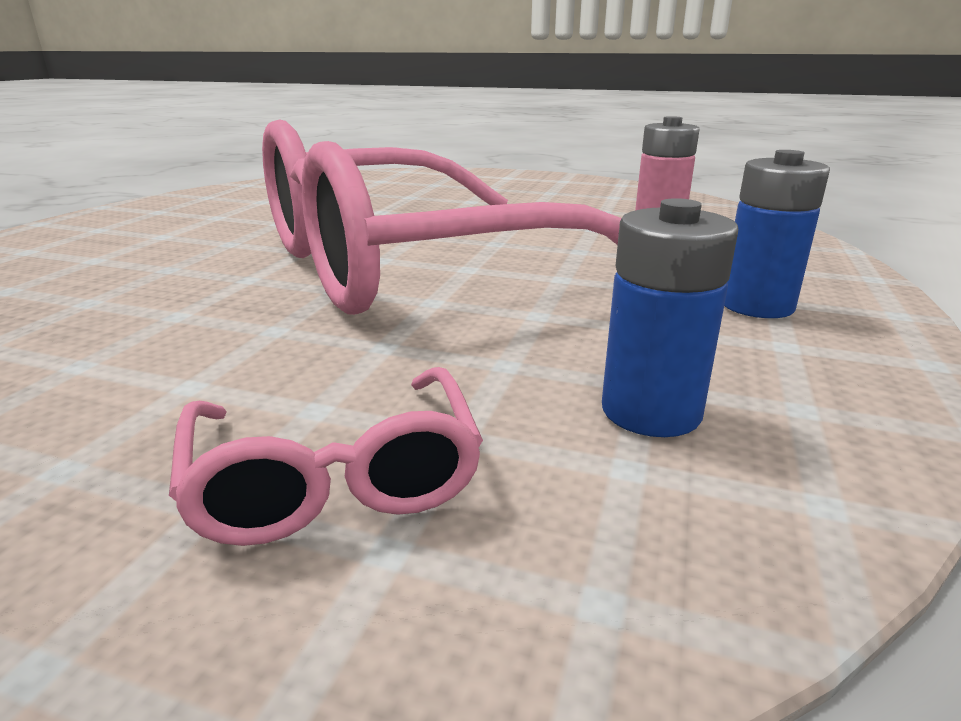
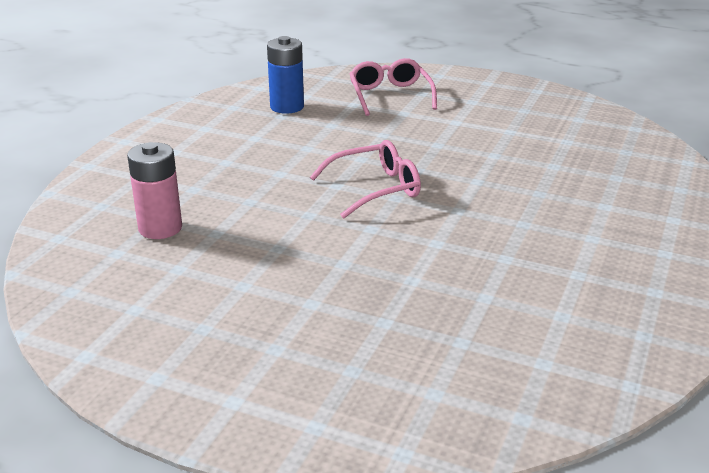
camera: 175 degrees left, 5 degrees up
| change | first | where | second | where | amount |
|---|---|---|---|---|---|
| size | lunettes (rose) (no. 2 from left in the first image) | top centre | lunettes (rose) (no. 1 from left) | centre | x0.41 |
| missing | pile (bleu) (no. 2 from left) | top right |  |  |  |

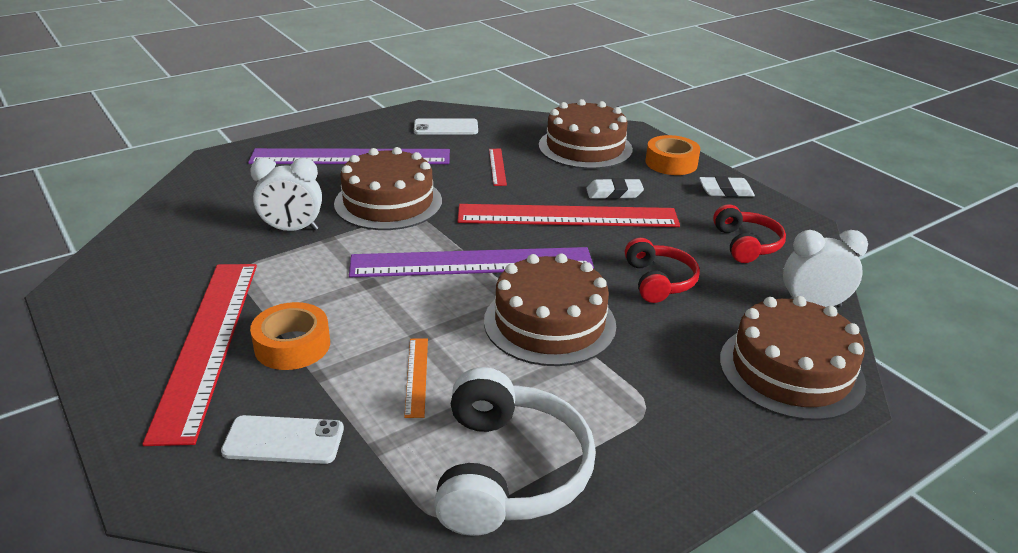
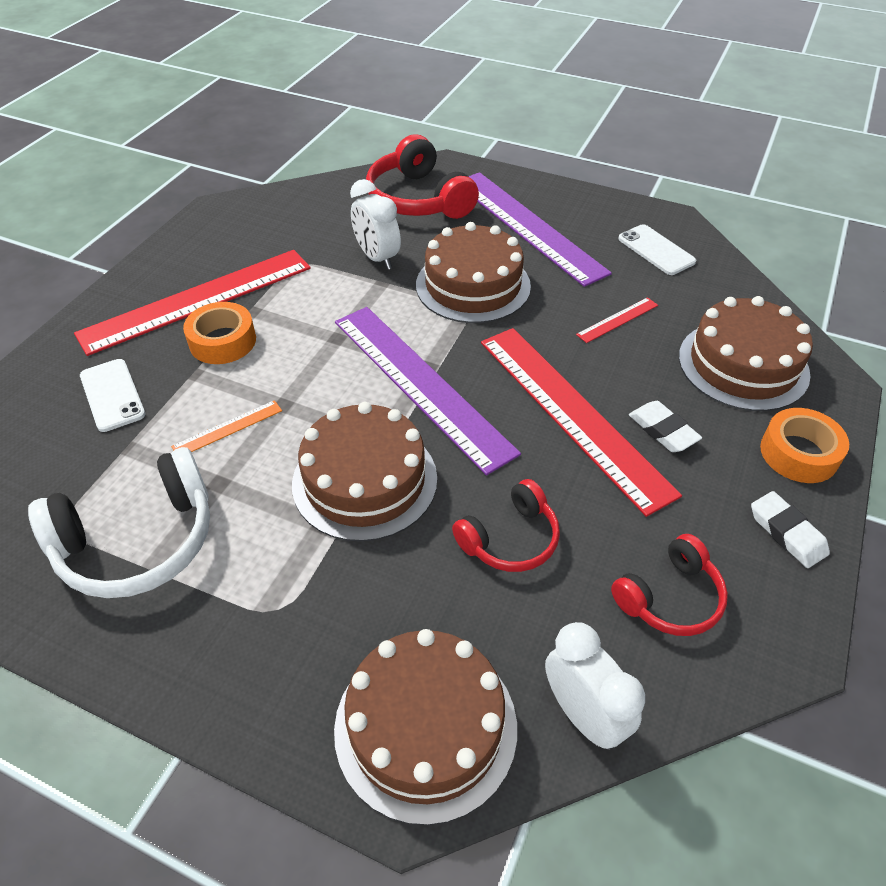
camera: 60 degrees right, 15 degrees up
| change | first | where | second | where | amount |
|---|---|---|---|---|---|
| appeared |  |  | casque audio (rouge) (no. 1 from left) | top centre |  |

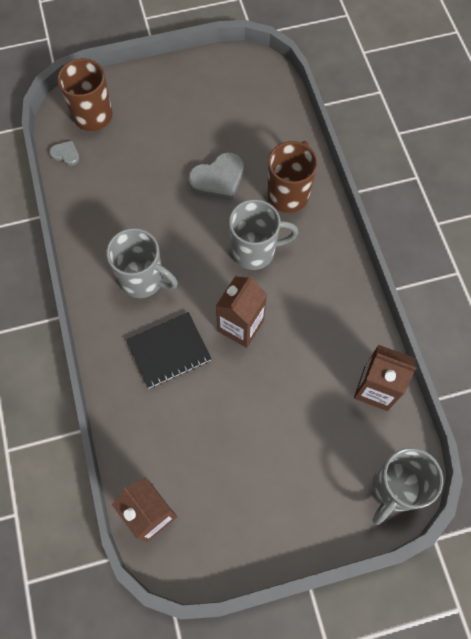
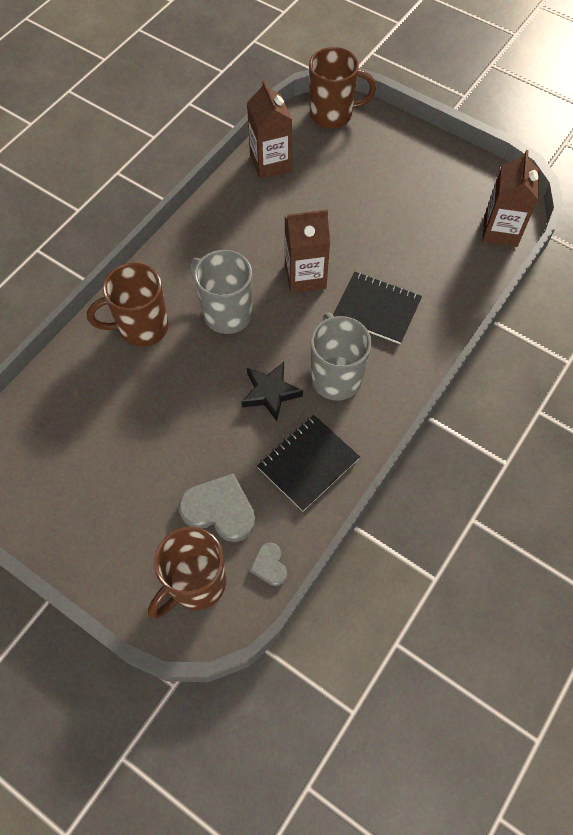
camera: 130 degrees left, 5 degrees down
| change | first | where | second | where | amount |
|---|---|---|---|---|---|
| relocated | cœur (gris) (no. 2 from left in the first image) | top centre | cœur (gris) (no. 1 from left) | centre |  |
| colour | tasse (gris) (no. 3 from left) | bottom right | tasse (marron) (no. 3 from left) | top centre |  |
| appeared |  |  | étoile (noir) | centre |  |
| appeared |  |  | carnet (noir) (no. 1 from left) | centre |  |

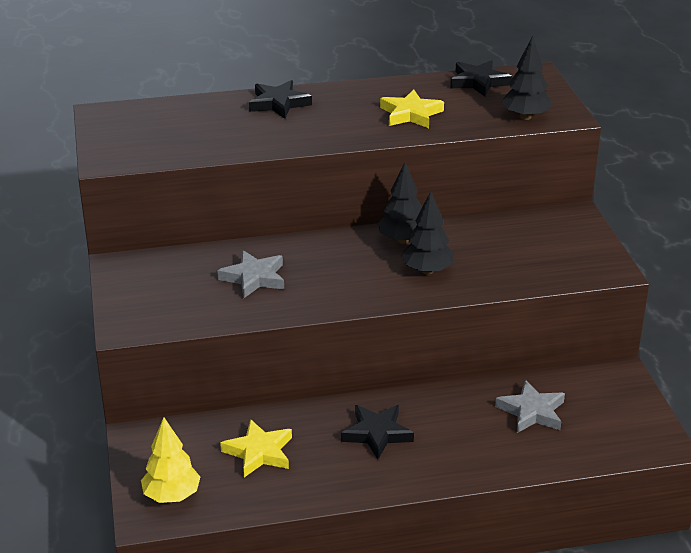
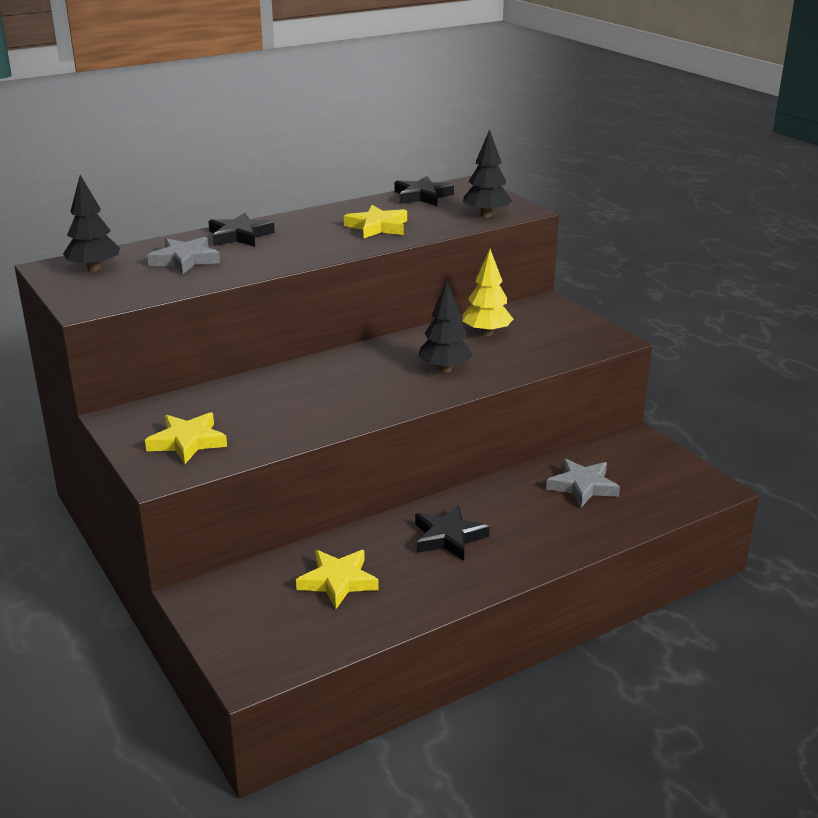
camera: 20 degrees left, 5 degrees down
| change | first | where | second | where | amount |
|---|---|---|---|---|---|
| relocated | arbre (noir) (no. 1 from left) | centre |  | top left |  |
| relocated | étoile (gris) (no. 1 from left) | centre |  | top left |  |
| relocated | arbre (jaune) | bottom left |  | centre |  |
| appeared |  |  | étoile (jaune) (no. 1 from left) | middle left |  |

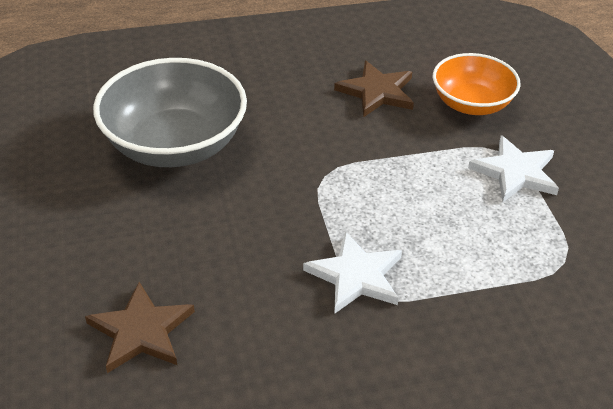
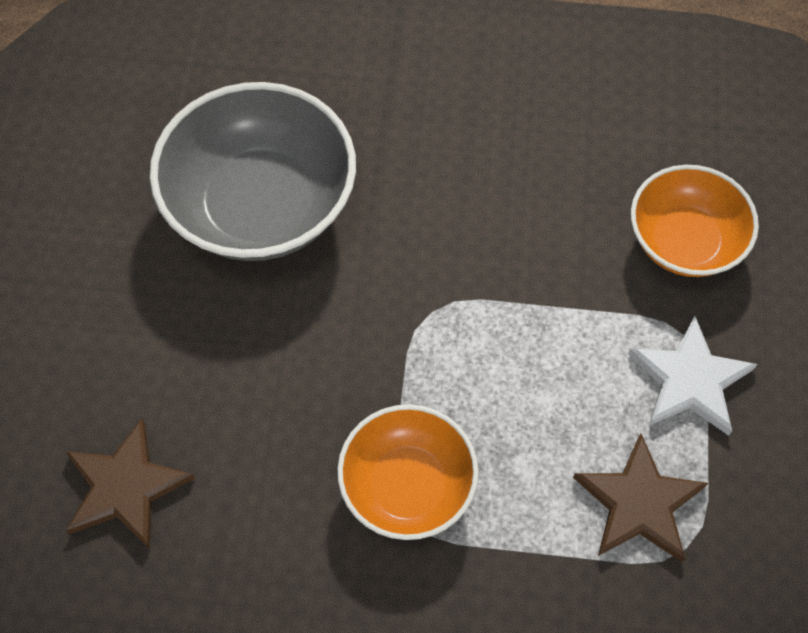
camera: 20 degrees right, 20 degrees up
| change | first | where | second | where | amount |
|---|---|---|---|---|---|
| relocated | étoile (marron) (no. 2 from left) | top centre |  | bottom right |  |
| exchanged | étoile (blanc) (no. 1 from left) | centre | bol (orange) (no. 1 from left) | bottom centre |  |

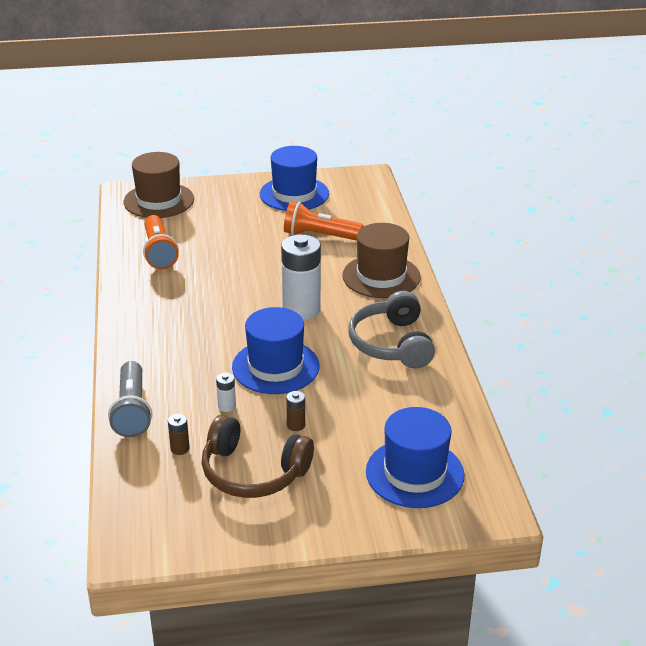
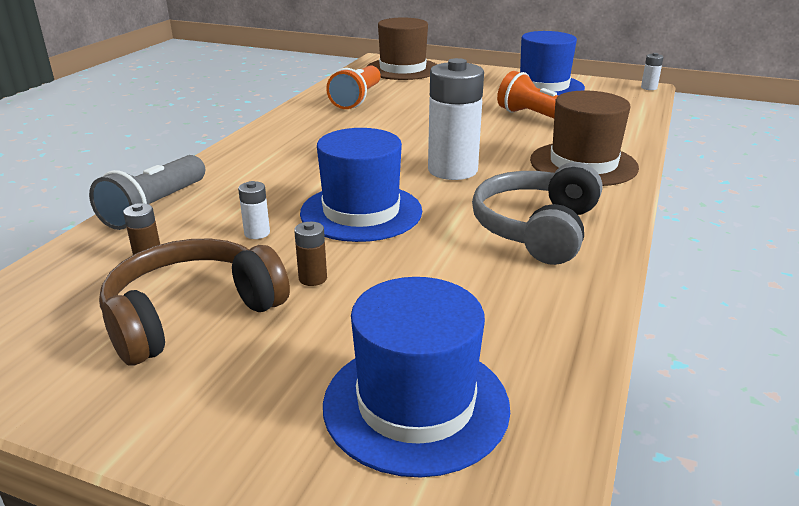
camera: 30 degrees right, 5 degrees down
| change | first | where | second | where | amount |
|---|---|---|---|---|---|
| spun | casque audio (marron) | bottom centre |  | middle left | 90 degrees clockwise |
| appeared |  |  | pile (blanc) (no. 3 from left) | top right |  |

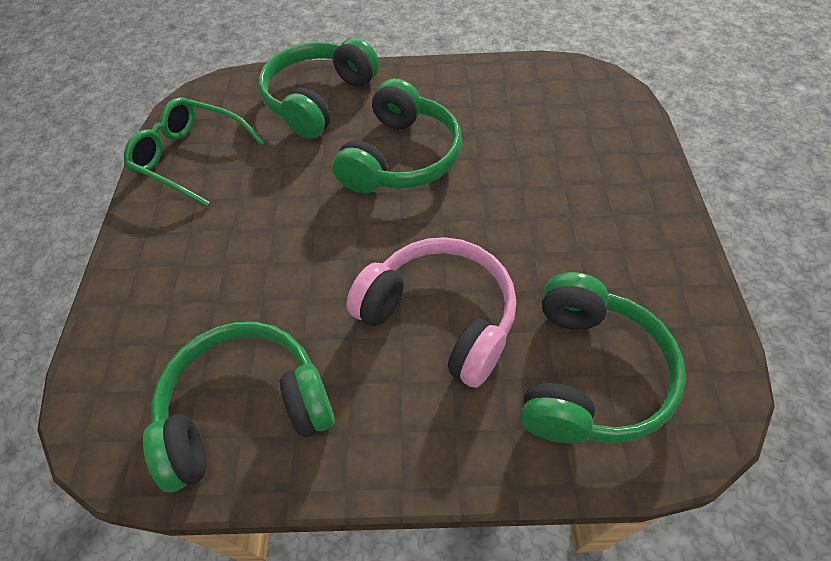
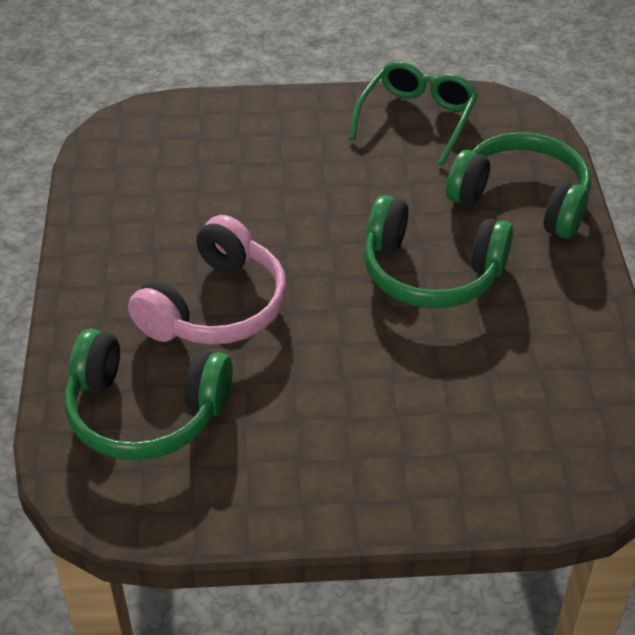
camera: 85 degrees right, 10 degrees down
| change | first | where | second | where | amount |
|---|---|---|---|---|---|
| missing | casque audio (vert) (no. 1 from left) | bottom left |  |  |  |

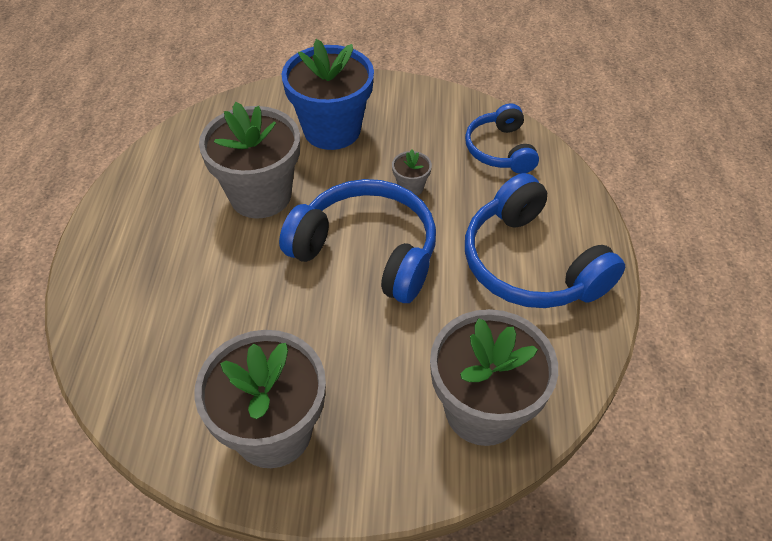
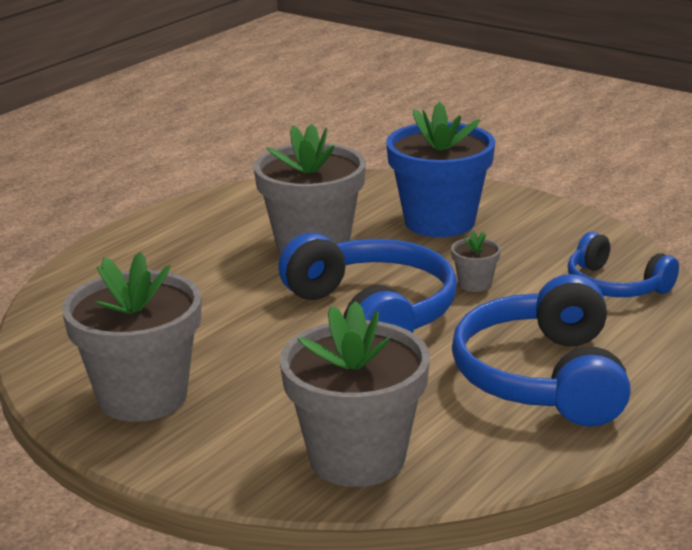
camera: 35 degrees right, 25 degrees down
| change | first | where | second | where | amount |
|---|---|---|---|---|---|
| spun | casque audio (bleu) (no. 2 from left in the first image) | top centre | casque audio (bleu) (no. 3 from left) | middle right | 75 degrees counterclockwise |

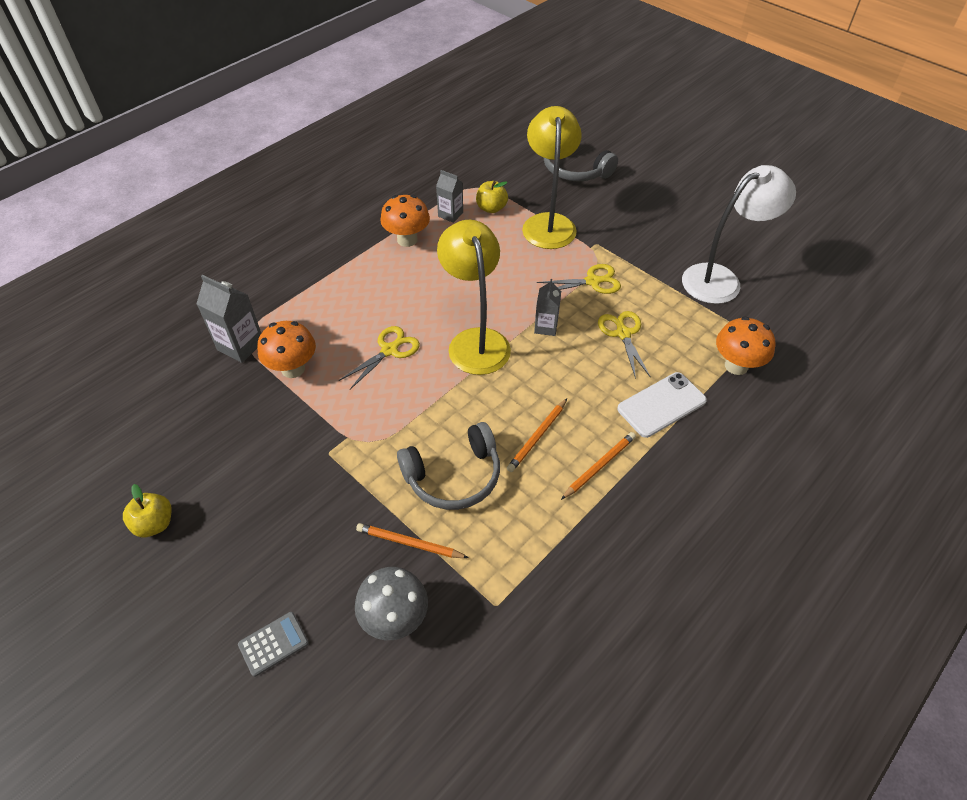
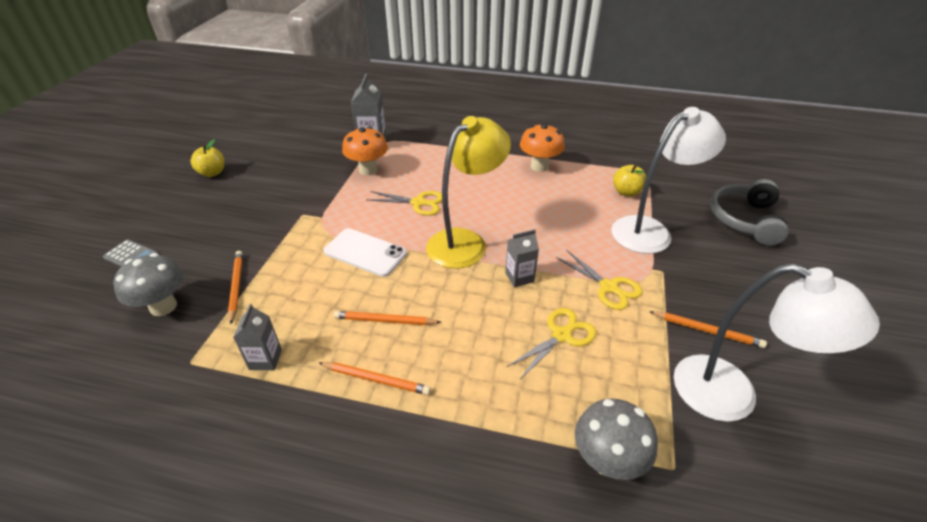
camera: 60 degrees right, 10 degrees down
| change | first | where | second | where | amount |
|---|---|---|---|---|---|
| colour | lampe (jaune) (no. 2 from left) | top centre | lampe (blanc) (no. 1 from left) | middle right |  |
| relocated | brique de lait (gris) (no. 2 from left in the first image) | top centre | brique de lait (gris) (no. 1 from left) | middle left |  |
| colour | champignon (orange) (no. 3 from left) | middle right | champignon (gris) (no. 2 from left) | bottom centre |  |
| relocated | téléphone (blanc) | middle right |  | centre |  |
| missing | casque audio (gris) (no. 1 from left) | centre |  |  |  |
| appeared |  |  | crayon (orange) (no. 4 from left) | middle right |  |

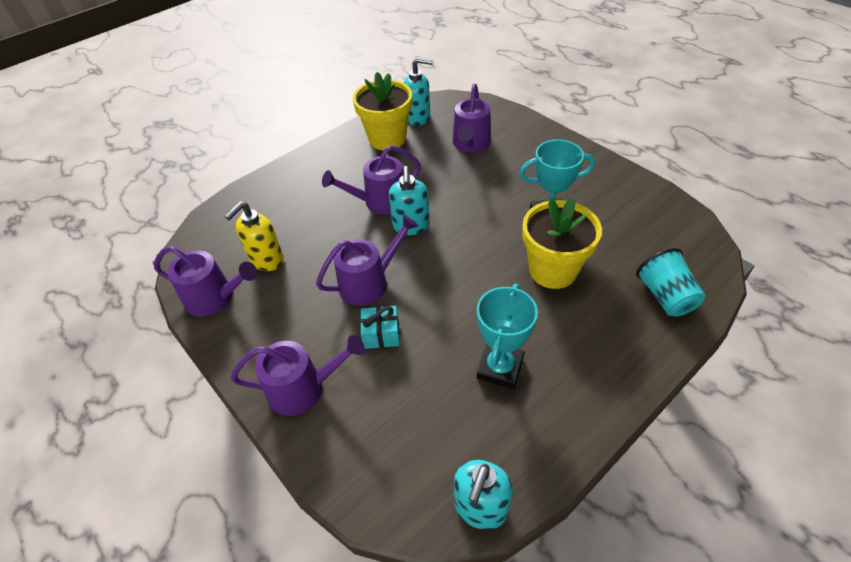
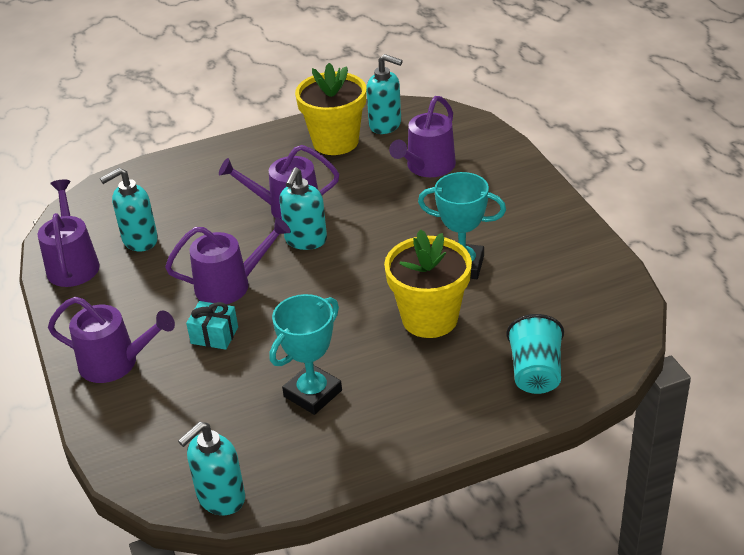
camera: 20 degrees right, 10 degrees down
| change | first | where | second | where | amount |
|---|---|---|---|---|---|
| colour | distributeur de savon (jaune) | middle left | distributeur de savon (turquoise) (no. 1 from left) | middle left |  |
| spun | arrosoir (violet) (no. 1 from left) | middle left |  | middle left | 135 degrees counterclockwise |

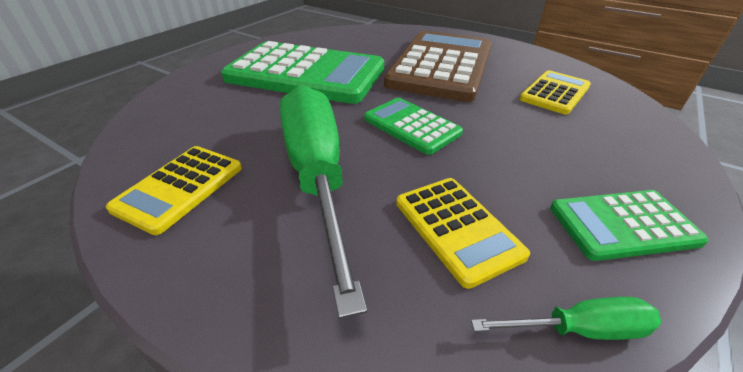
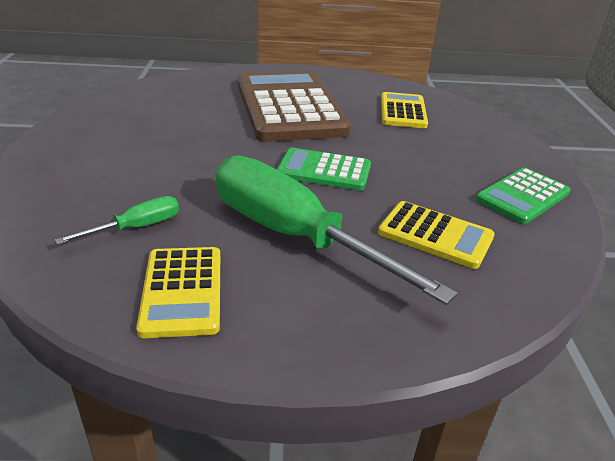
camera: 35 degrees left, 5 degrees down
| change | first | where | second | where | amount |
|---|---|---|---|---|---|
| missing | calculatrice (vert) (no. 1 from left) | top centre |  |  |  |
| relocated | tournevis (vert) (no. 2 from left in the first image) | bottom right | tournevis (vert) (no. 1 from left) | middle left |  |

